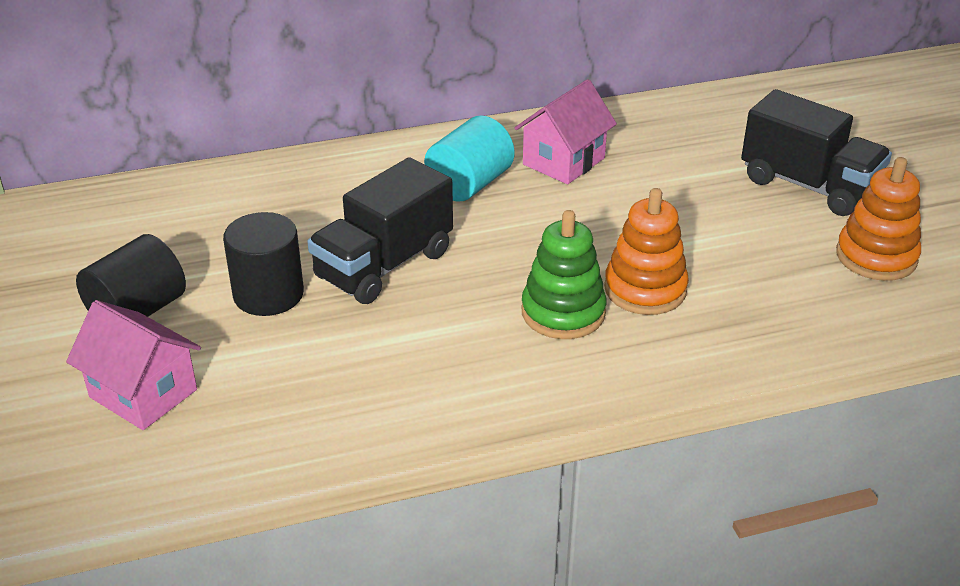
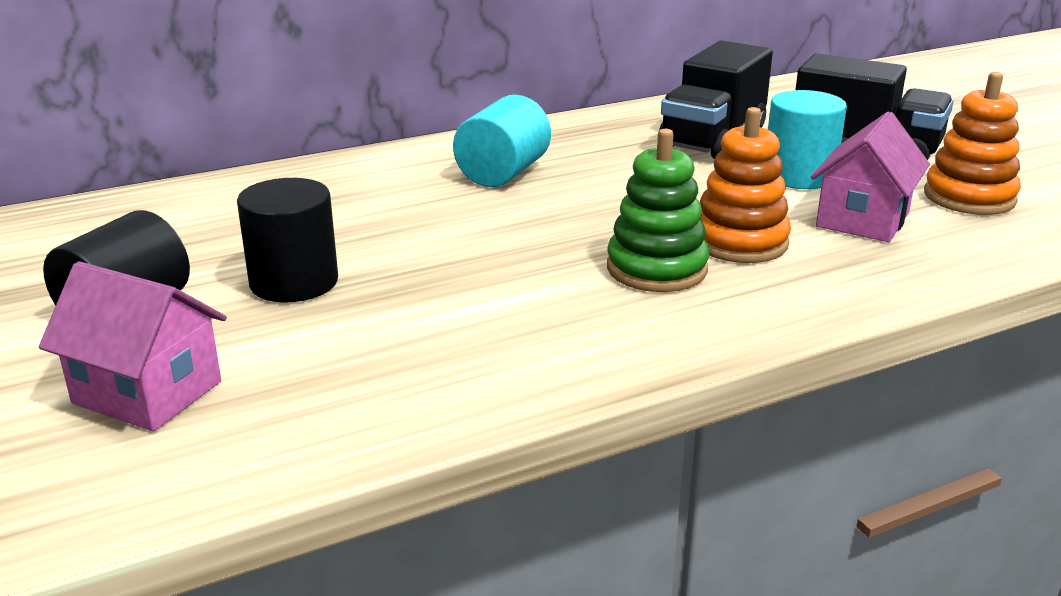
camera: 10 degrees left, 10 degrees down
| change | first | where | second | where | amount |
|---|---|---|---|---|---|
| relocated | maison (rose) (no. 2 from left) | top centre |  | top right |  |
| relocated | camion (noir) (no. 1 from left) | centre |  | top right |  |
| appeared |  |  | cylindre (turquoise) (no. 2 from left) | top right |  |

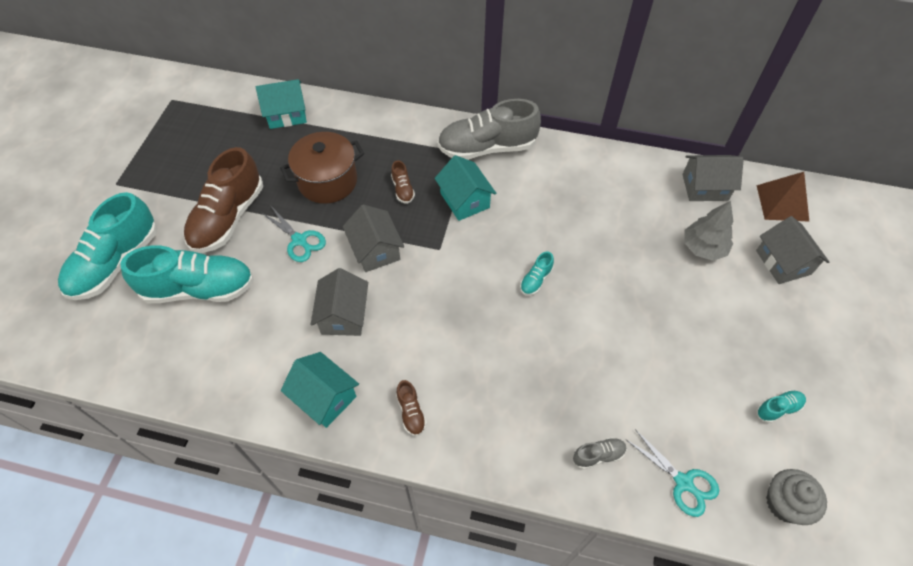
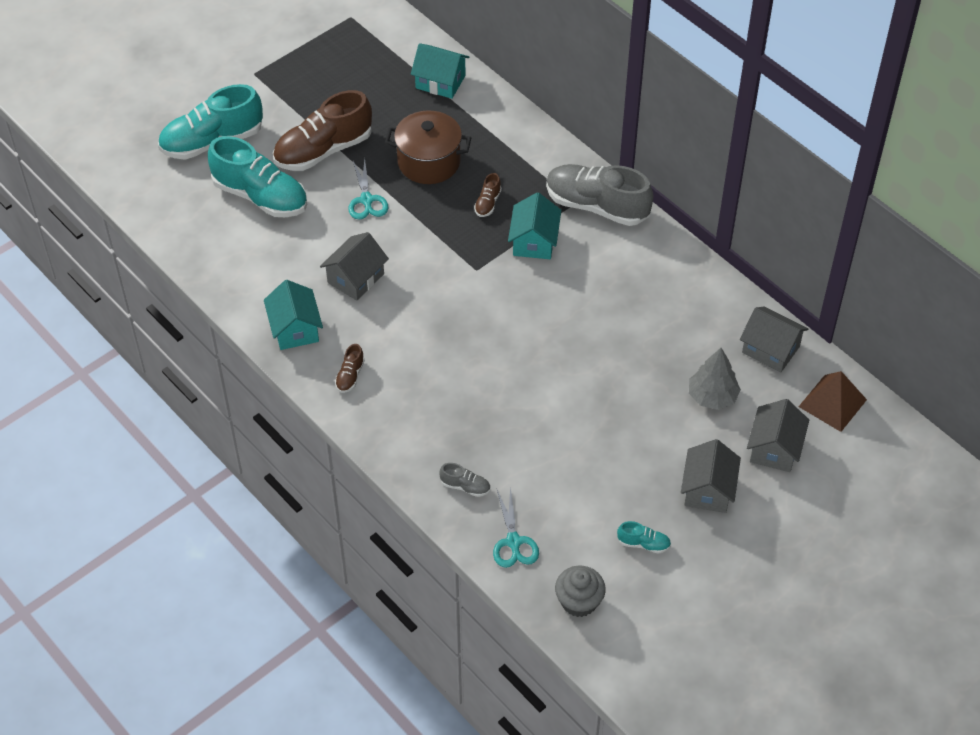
camera: 35 degrees right, 5 degrees down
| change | first | where | second | where | amount |
|---|---|---|---|---|---|
| relocated | maison (gris) (no. 2 from left) | centre |  | middle right |  |
| missing | chaussure (turquoise) (no. 3 from left) | centre |  |  |  |

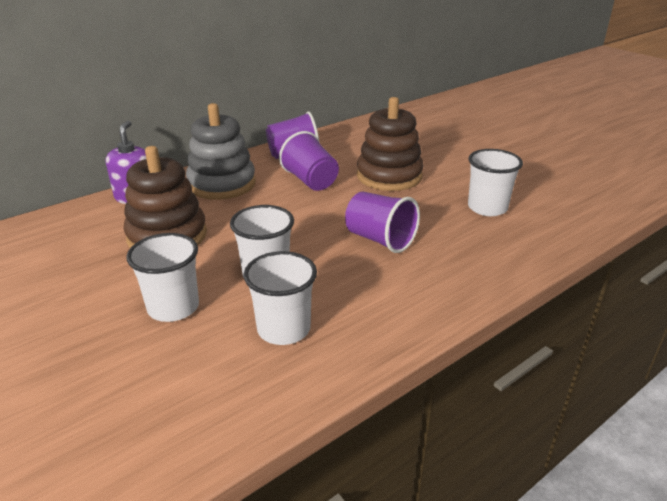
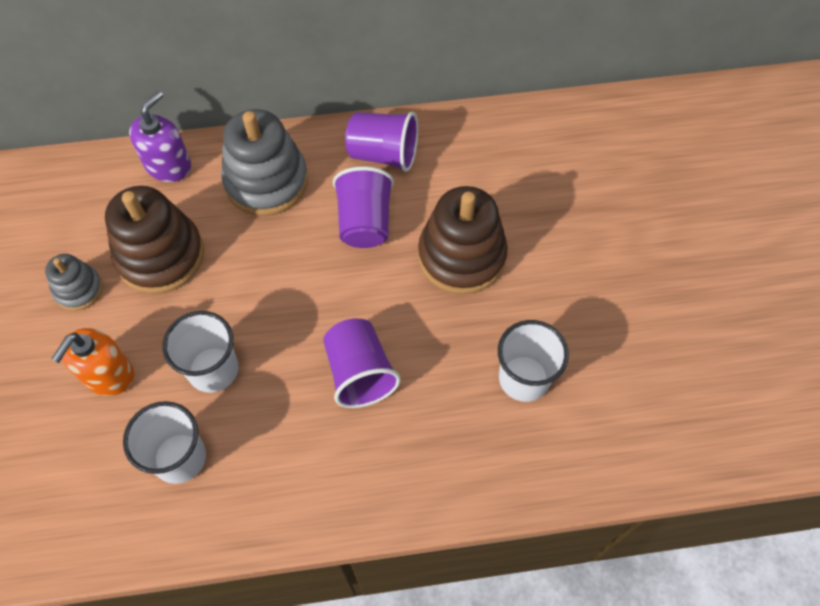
camera: 30 degrees right, 30 degrees up
| change | first | where | second | where | amount |
|---|---|---|---|---|---|
| exchanged | gobelet (blanc) (no. 1 from left) | middle left | distributeur de savon (orange) | middle left |  |
| appeared |  |  | jouet à empiler (gris) (no. 1 from left) | middle left |  |

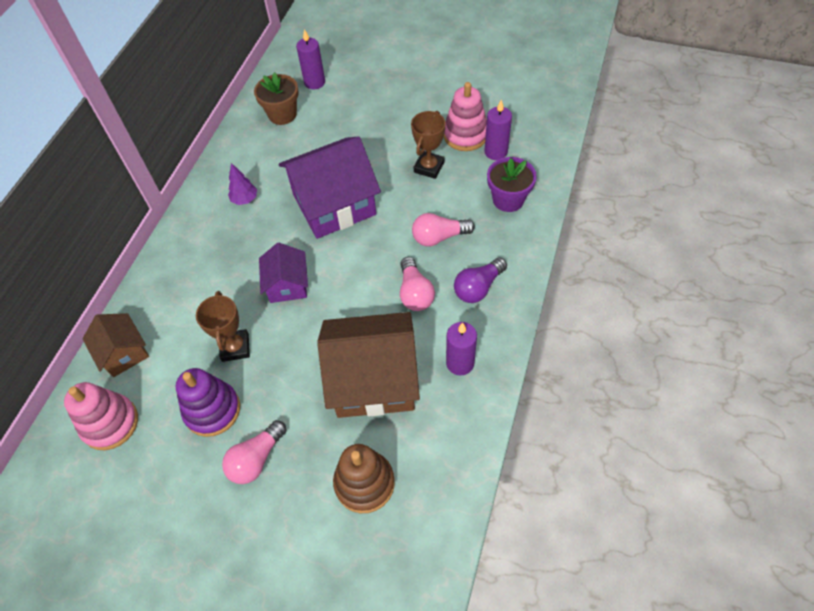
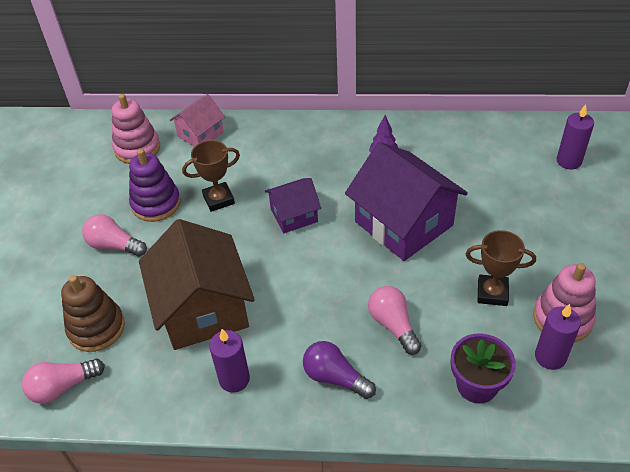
camera: 75 degrees right, 10 degrees down
| change | first | where | second | where | amount |
|---|---|---|---|---|---|
| missing | pot de fleurs (marron) | top centre |  |  |  |
| relocated | ampoule (rose) (no. 2 from left in the first image) | centre | ampoule (rose) (no. 1 from left) | bottom left |  |
| colour | maison (marron) (no. 1 from left) | middle left | maison (rose) | top left |  |

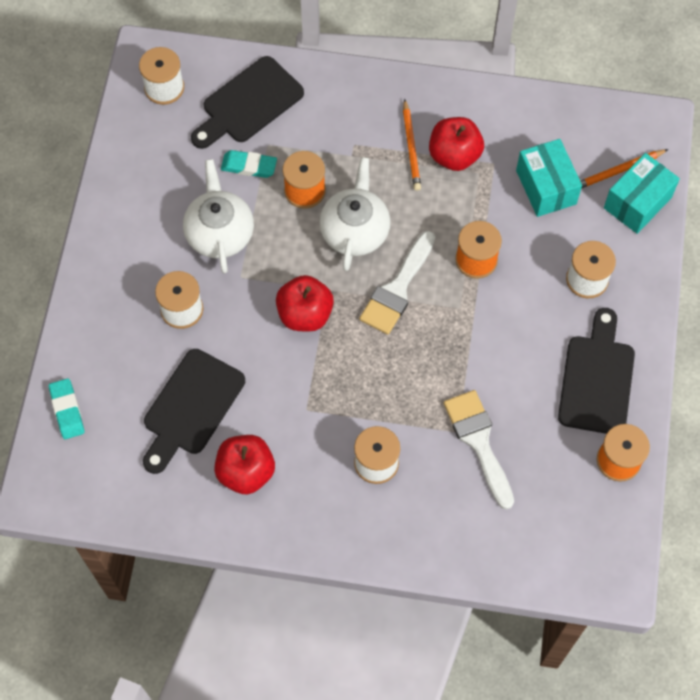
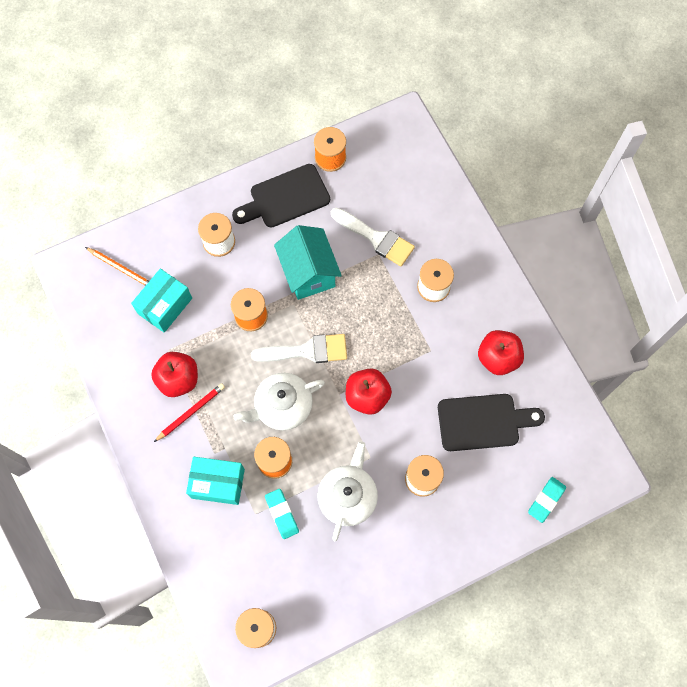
camera: 125 degrees left, 5 degrees up
| change | first | where | second | where | amount |
|---|---|---|---|---|---|
| missing | planche à découper (noir) (no. 2 from left) | top centre |  |  |  |
| colour | crayon (orange) (no. 1 from left) | top centre | crayon (rouge) | middle left |  |
| relocated | boîte (turquoise) (no. 2 from left) | top right |  | bottom left |  |
| spun | théière (blanc) (no. 1 from left in the first image) | top left | théière (blanc) (no. 2 from left) | bottom centre | 150 degrees clockwise |
| spun | pinceau (blanc) (no. 2 from left) | middle right |  | centre | 90 degrees counterclockwise |
| appeared |  |  | maison (turquoise) | centre |  |

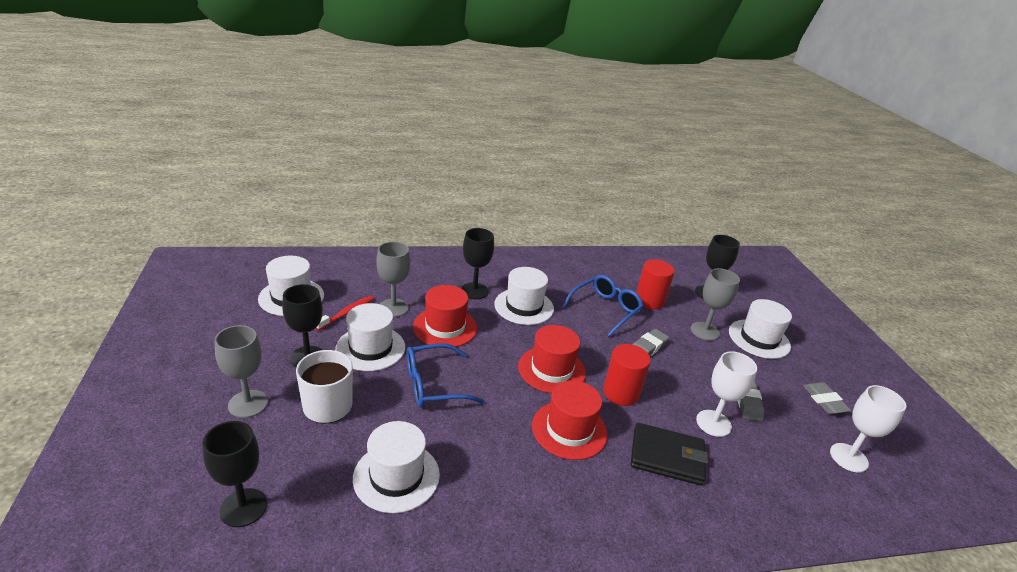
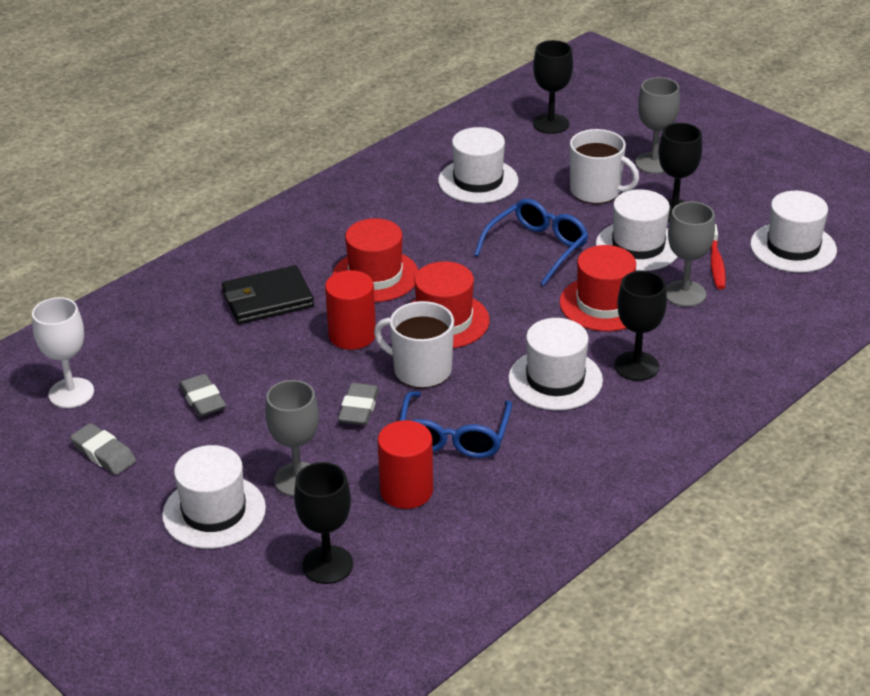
camera: 150 degrees right, 5 degrees up
| change | first | where | second | where | amount |
|---|---|---|---|---|---|
| missing | verre à pied (blanc) (no. 1 from left) | bottom right |  |  |  |
| appeared |  |  | tasse (blanc) (no. 1 from left) | centre |  |

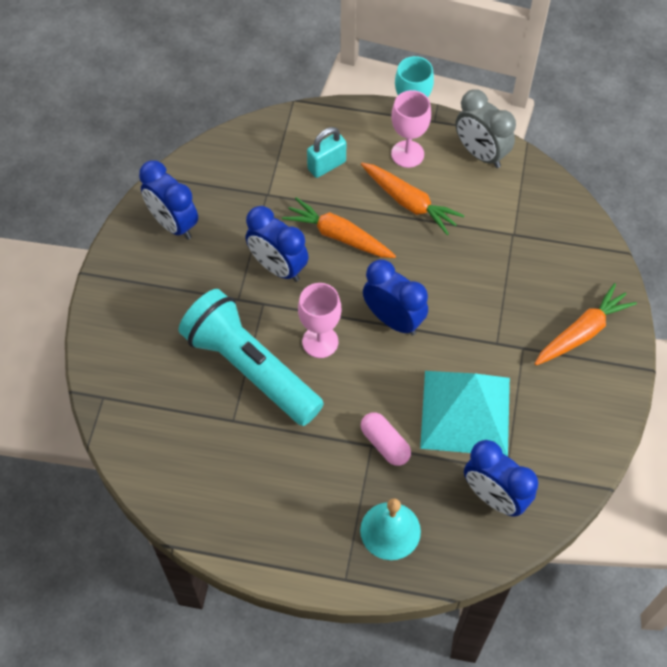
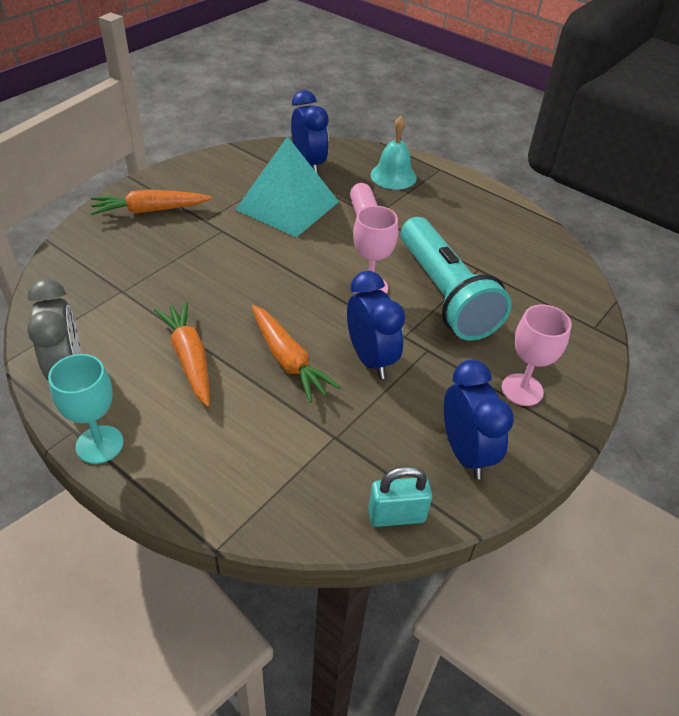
camera: 155 degrees left, 15 degrees down
| change | first | where | second | where | amount |
|---|---|---|---|---|---|
| relocated | verre à pied (rose) (no. 2 from left) | top centre |  | middle right |  |
| relocated | cadenas (turquoise) | top centre |  | bottom centre |  |
| missing | réveil (bleu) (no. 3 from left) | centre |  |  |  |

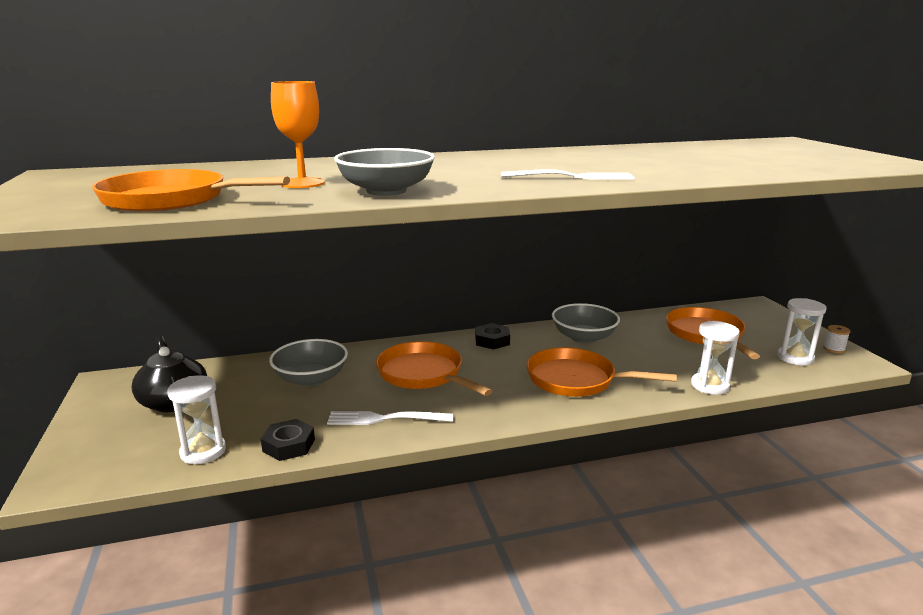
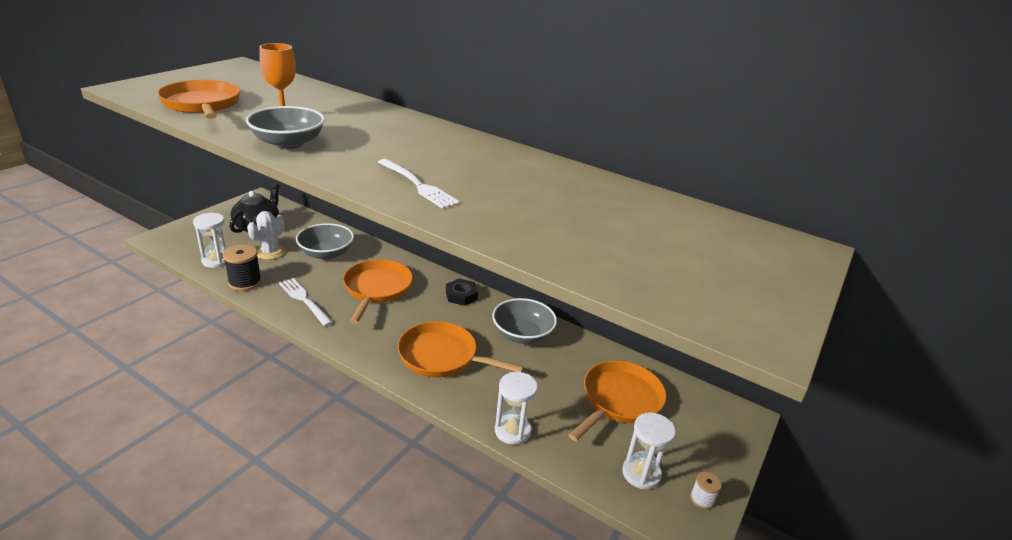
camera: 45 degrees right, 10 degrees up
| change | first | where | second | where | amount |
|---|---|---|---|---|---|
| spun | poêle (orange) (no. 3 from left) | centre |  | centre | 45 degrees counterclockwise |
| exchanged | écrou (noir) (no. 1 from left) | bottom left | bobine (noir) | middle left |  |
| appeared |  |  | cactus (blanc) | middle left |  |

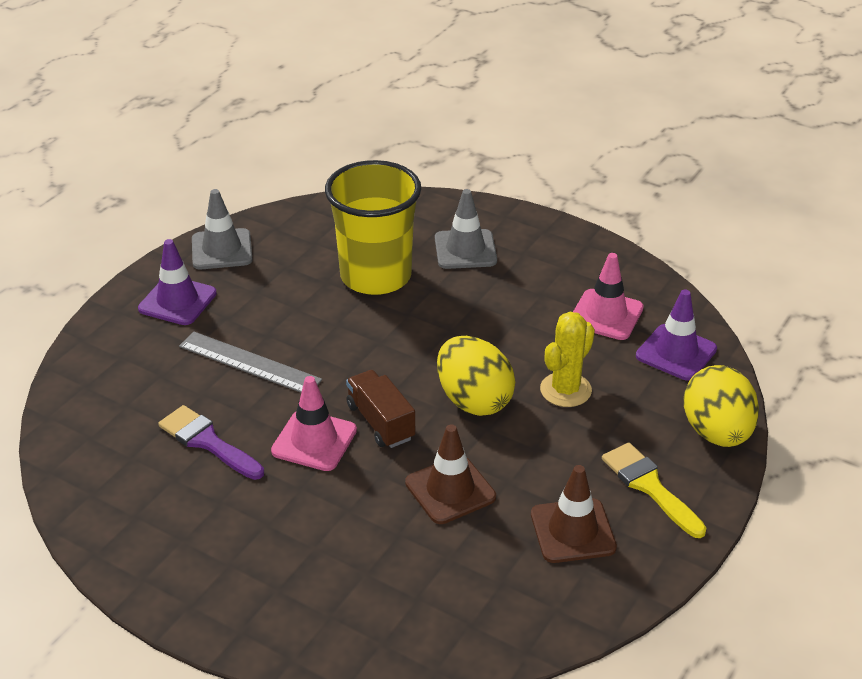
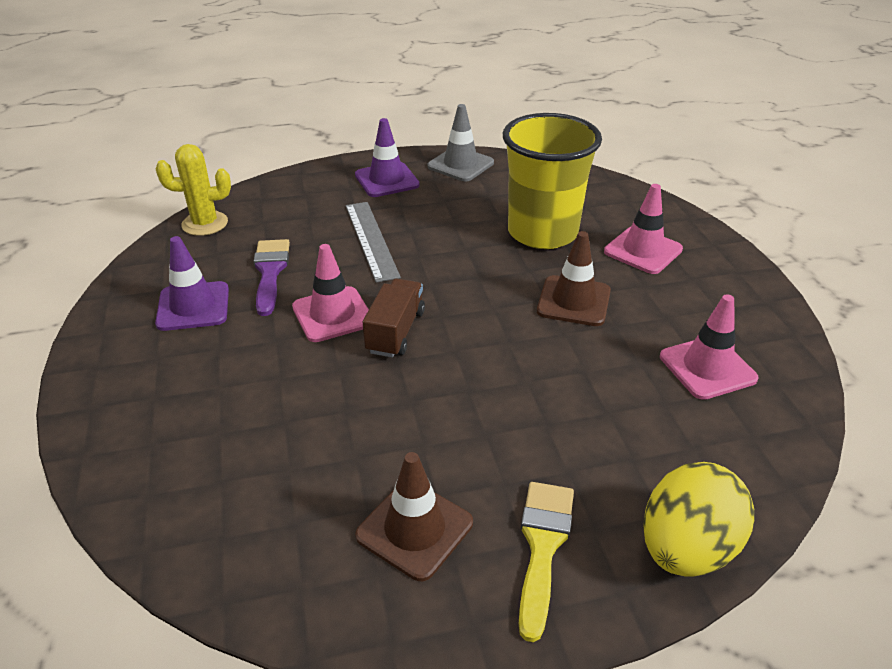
camera: 45 degrees right, 0 degrees up
| change | first | where | second | where | amount |
|---|---|---|---|---|---|
| colour | cône de chantier (gris) (no. 2 from left) | centre | cône de chantier (rose) (no. 2 from left) | middle right |  |
| relocated | cône de chantier (violet) (no. 2 from left in the first image) | middle right | cône de chantier (violet) (no. 1 from left) | middle left |  |
| relocated | cactus (jaune) | centre |  | top left |  |
| missing | œuf (jaune) (no. 1 from left) | centre |  |  |  |
| relocated | cône de chantier (marron) (no. 1 from left in the first image) | bottom centre | cône de chantier (marron) (no. 2 from left) | centre |  |

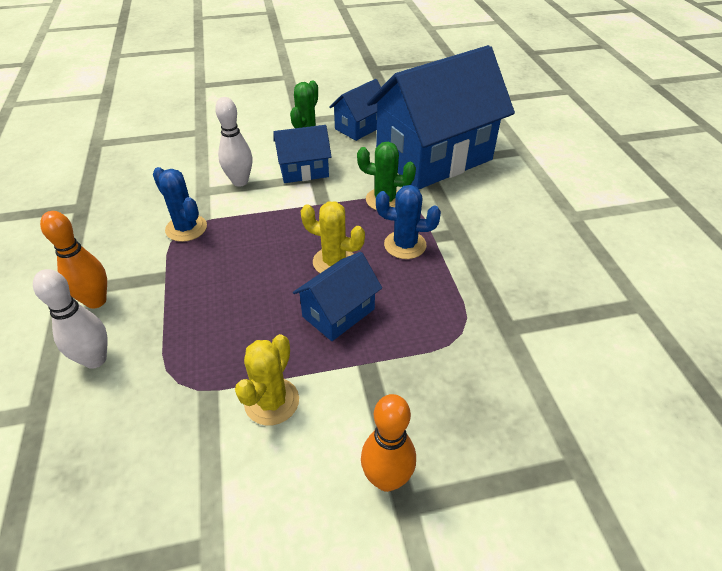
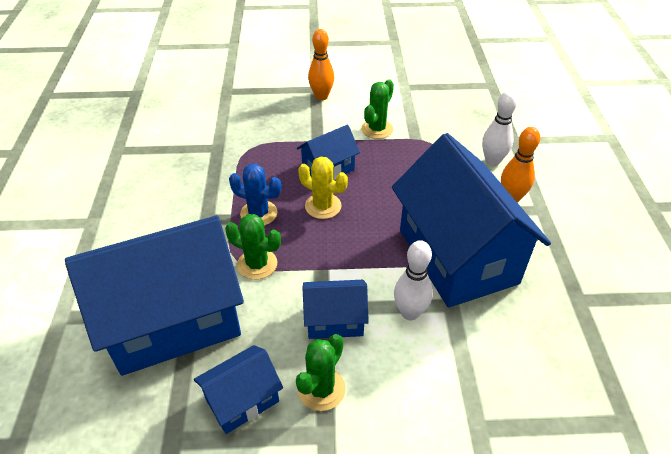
camera: 170 degrees left, 0 degrees up
| change | first | where | second | where | amount |
|---|---|---|---|---|---|
| exchanged | cactus (bleu) (no. 1 from left) | middle left | maison (bleu) (no. 5 from left) | middle right |  |
| colour | cactus (jaune) (no. 1 from left) | centre | cactus (vert) (no. 3 from left) | top centre |  |

